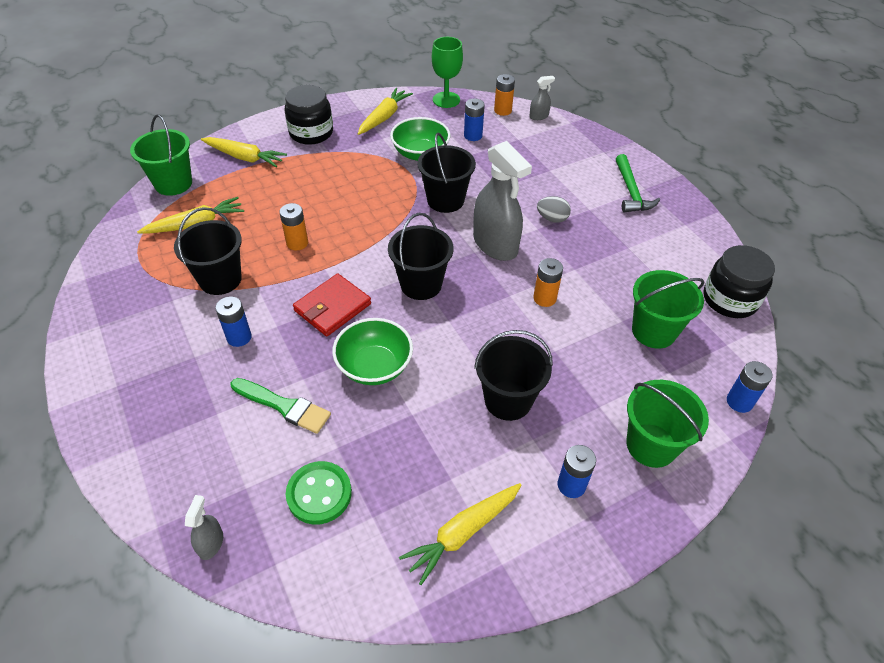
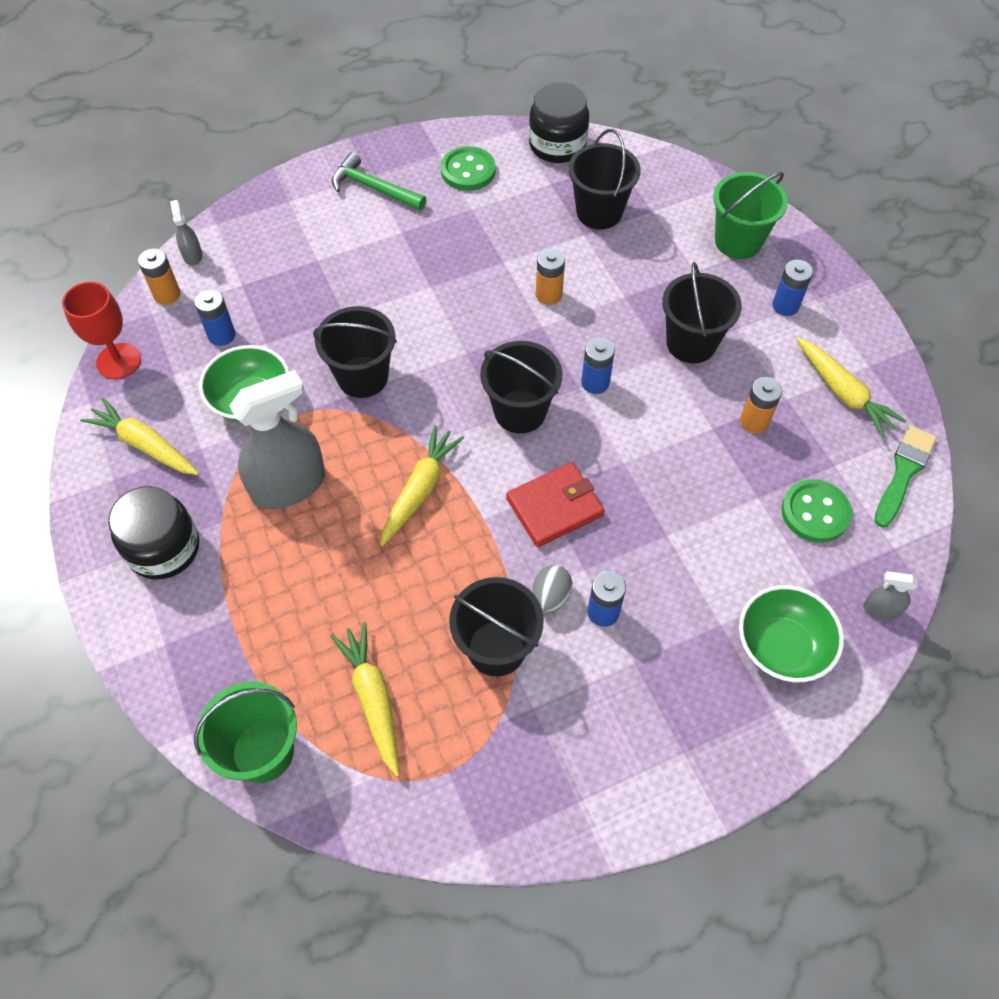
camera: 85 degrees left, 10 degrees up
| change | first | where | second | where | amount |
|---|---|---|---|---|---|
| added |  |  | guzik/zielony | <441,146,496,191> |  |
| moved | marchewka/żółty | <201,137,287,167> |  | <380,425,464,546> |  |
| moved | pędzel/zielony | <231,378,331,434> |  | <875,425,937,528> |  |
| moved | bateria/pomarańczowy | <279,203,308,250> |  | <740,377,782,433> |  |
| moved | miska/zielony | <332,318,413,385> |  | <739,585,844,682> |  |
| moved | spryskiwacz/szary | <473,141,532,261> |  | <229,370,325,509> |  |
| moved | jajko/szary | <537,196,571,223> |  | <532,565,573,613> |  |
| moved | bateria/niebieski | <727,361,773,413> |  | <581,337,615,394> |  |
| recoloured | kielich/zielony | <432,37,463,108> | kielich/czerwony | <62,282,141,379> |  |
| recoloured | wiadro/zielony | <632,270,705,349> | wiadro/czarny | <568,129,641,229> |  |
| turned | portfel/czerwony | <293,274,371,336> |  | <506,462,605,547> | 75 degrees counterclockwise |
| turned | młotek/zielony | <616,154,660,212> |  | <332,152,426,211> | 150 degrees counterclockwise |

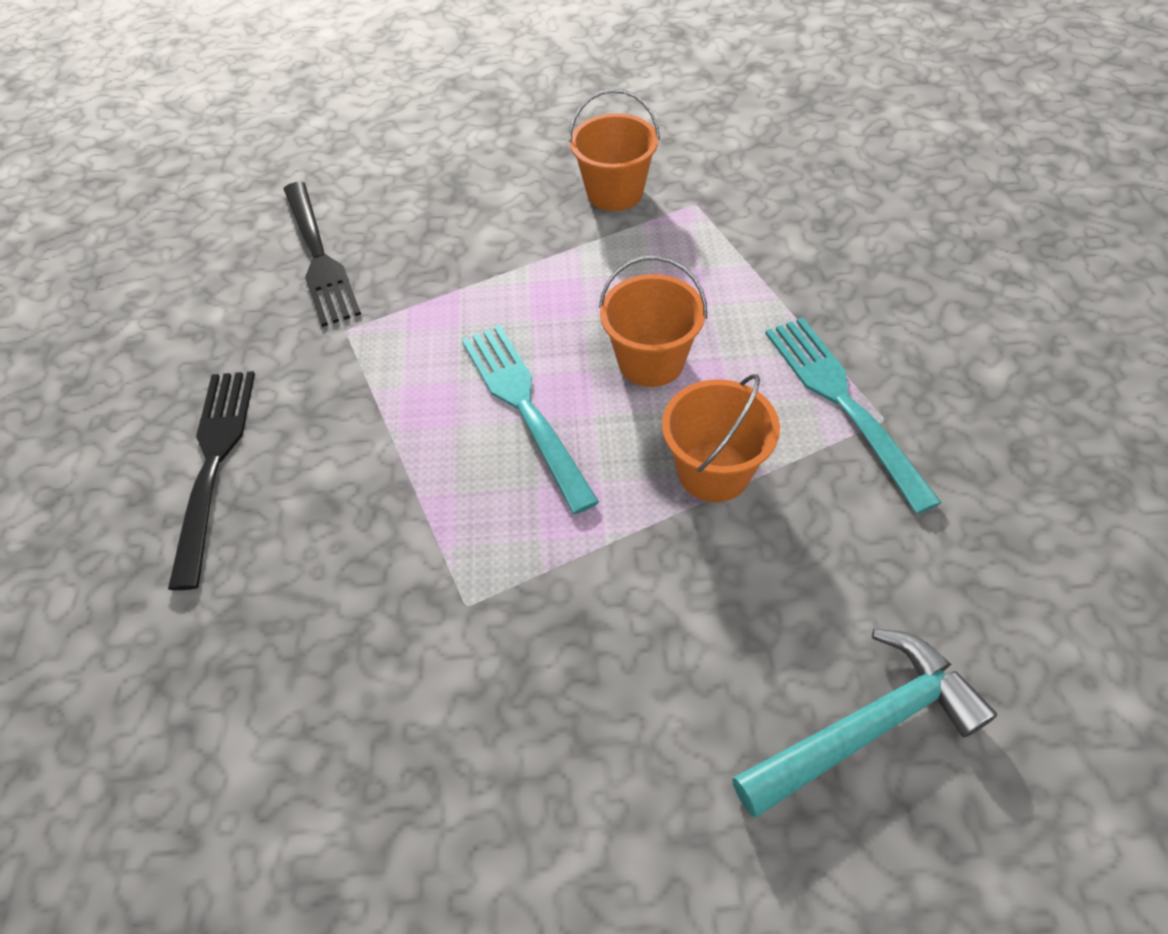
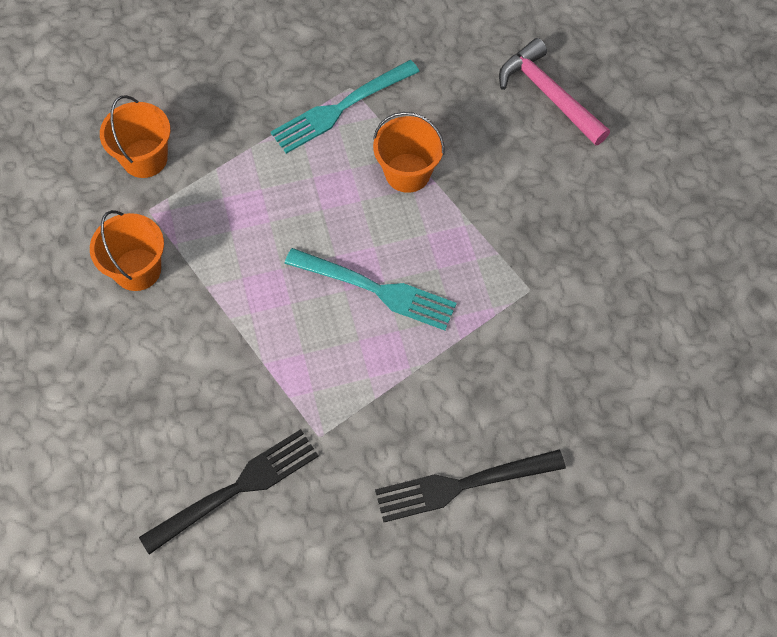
camera: 105 degrees left, 10 degrees up
| change | first | where | second | where | amount |
|---|---|---|---|---|---|
| moved | wiadro/pomarańczowy | <599,256,707,387> |  | <100,95,170,178> |  |
| recoloured | młotek/turkusowy | <732,629,997,817> | młotek/różowy | <499,38,610,146> |  |
| turned | widelec/turkusowy | <462,325,599,514> |  | <284,248,457,330> | 120 degrees counterclockwise |

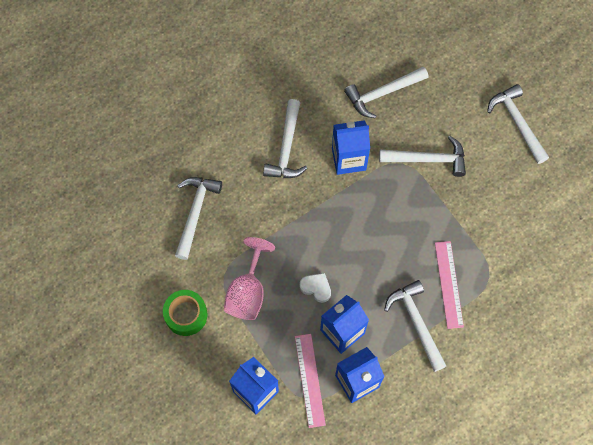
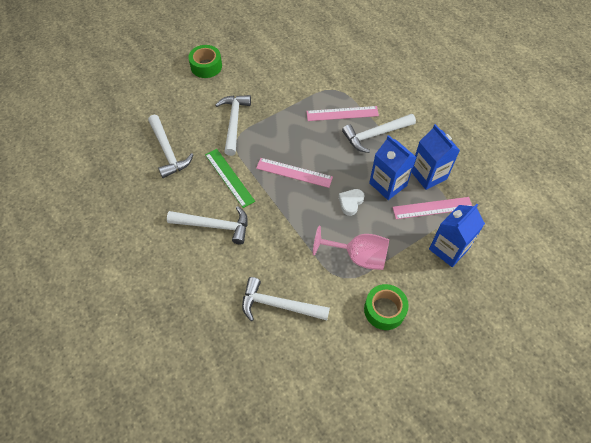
camera: 90 degrees left, 10 degrees down
| change | first | where | second | where | amount |
|---|---|---|---|---|---|
| added |  |  | linijka/różowy | <256,158,333,188> |  |
| replaced | karton mleka/niebieski | <332,120,370,175> | linijka/zielony | <205,149,255,208> |  |
| replaced | młotek/biały | <487,84,549,164> | taśma klejąca/zielony | <188,45,222,78> |  |

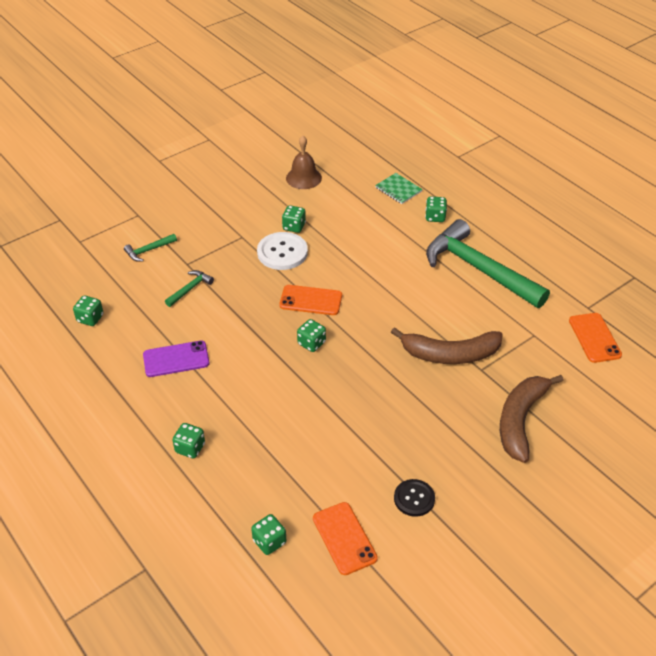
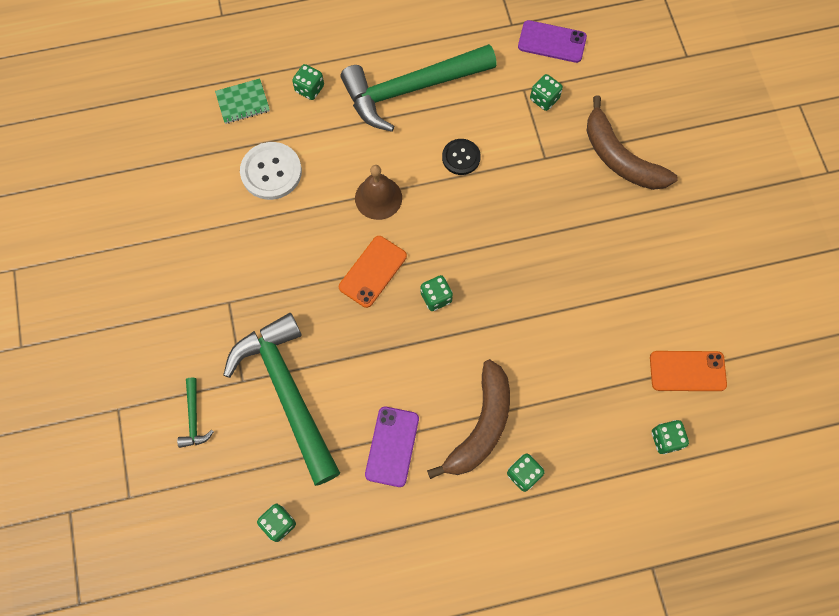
camera: 65 degrees left, 25 degrees up
| change | first | where | second | where | amount |
|---|---|---|---|---|---|
| moved | guzik/biały | <257,232,308,270> |  | <240,142,302,200> |  |
| moved | kostka do gry/zielony | <282,205,306,233> |  | <530,74,563,111> |  |
| moved | dzwonek/brązowy | <286,136,322,189> |  | <355,165,402,220> |  |
| moved | banan/brązowy | <391,327,503,364> |  | <427,359,510,479> |  |
| moved | guzik/czarny | <394,479,435,517> |  | <442,139,481,175> |  |
| recoloured | telefon/pomarańczowy | <569,313,622,363> | telefon/fioletowy | <518,20,587,63> |  |
| resized | młotek/zielony | <165,270,214,307> |  | <223,313,340,486> | x2.49 |

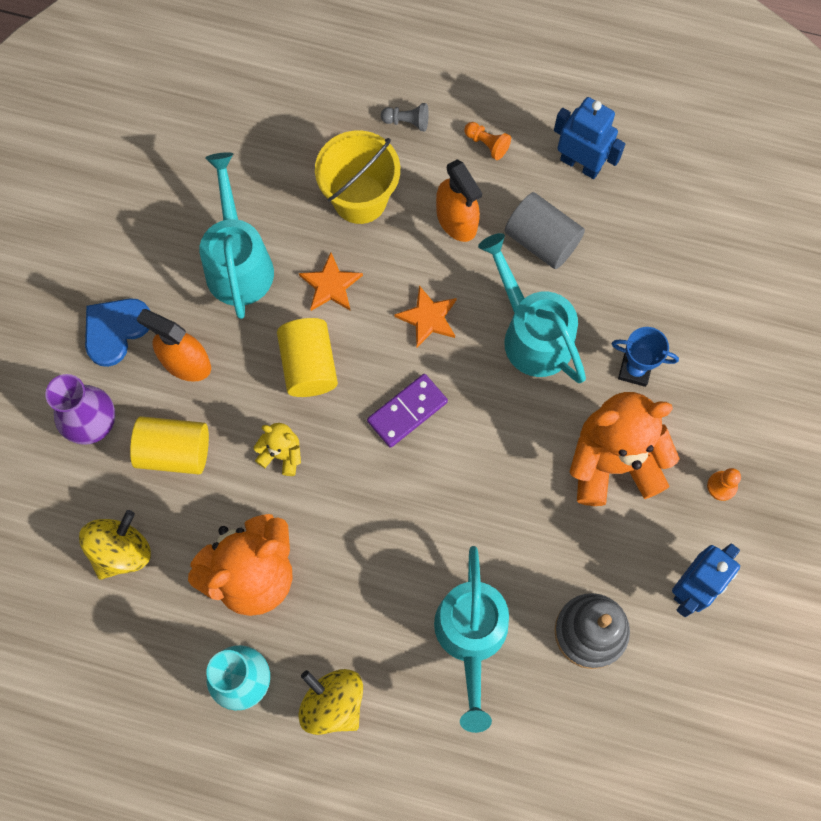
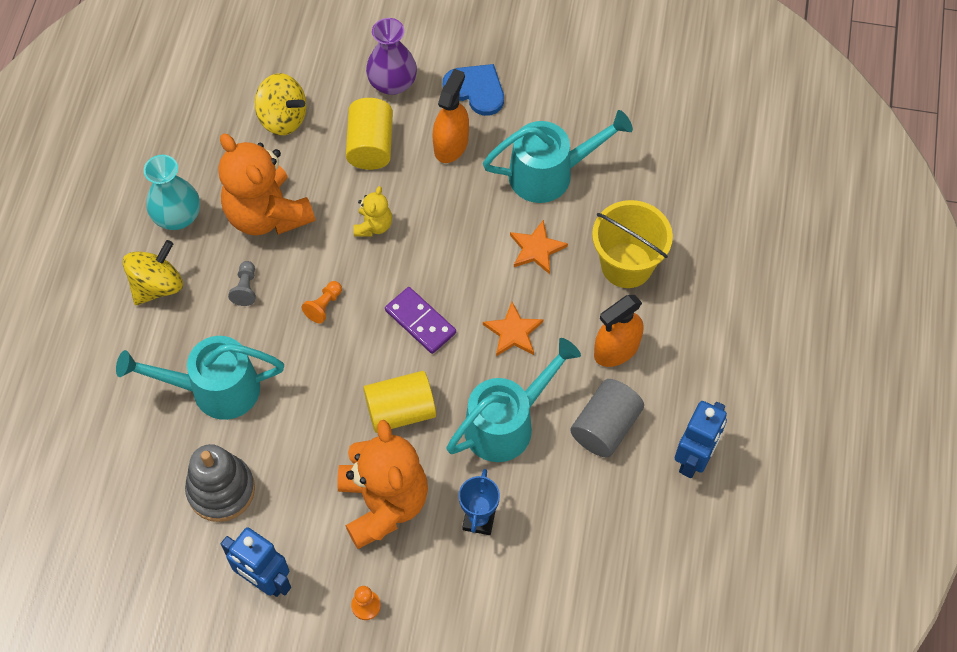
camera: 85 degrees right, 10 degrees down
| change | first | where | second | where | amount |
|---|---|---|---|---|---|
| moved | walec/żółty | <277,318,338,397> |  | <363,371,436,433> |  |
| moved | pionek/szary | <381,103,429,131> |  | <228,261,256,306> |  |
| moved | pionek/pomarańczowy | <464,122,511,160> |  | <302,281,342,324> |  |

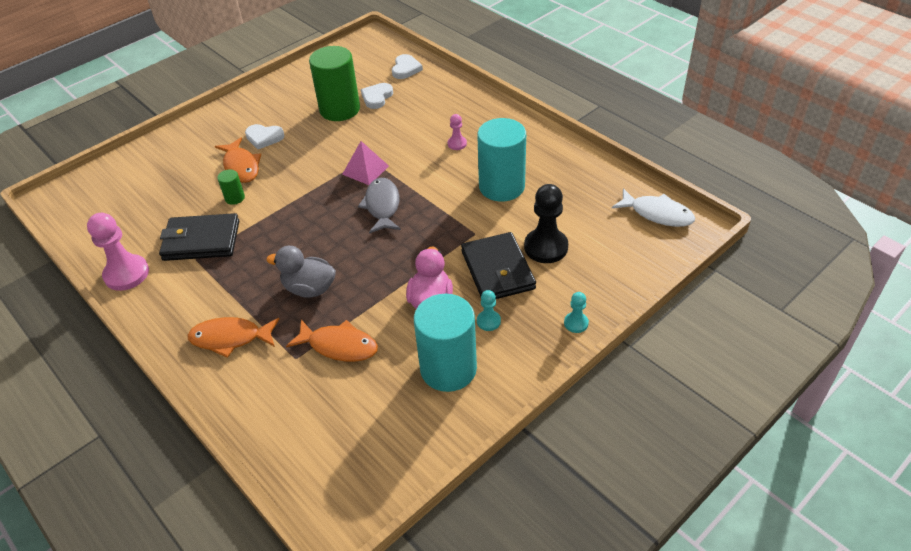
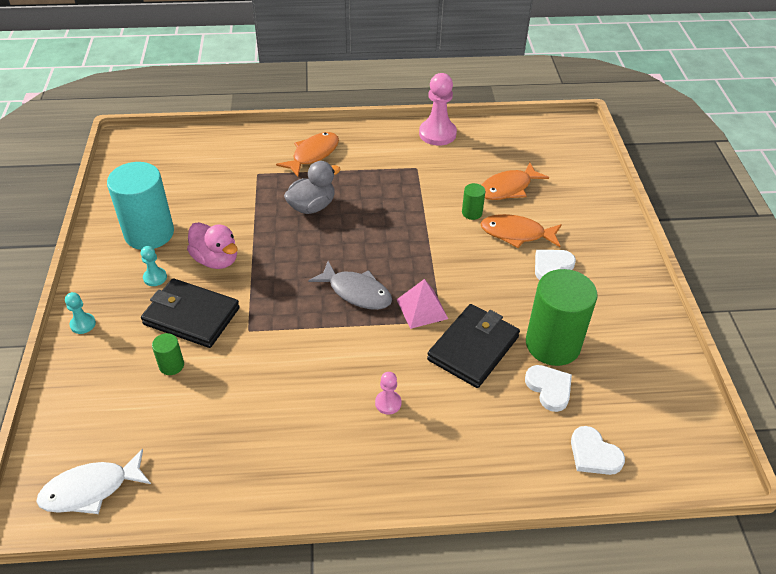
camera: 125 degrees right, 0 degrees up
| change | first | where | second | where | amount |
|---|---|---|---|---|---|
| removed | walec/turkusowy | <477,118,526,202> |  |  |  |
| moved | portfel/czarny | <159,213,239,261> |  | <427,304,520,388> |  |
| moved | ryba/pomarańczowy | <286,319,378,362> |  | <482,162,549,200> |  |
| replaced | pionek/czarny | <524,184,568,263> | walec/zielony | <152,333,184,375> |  |

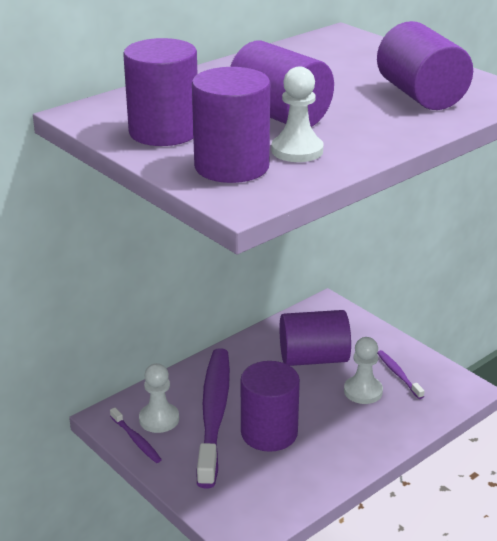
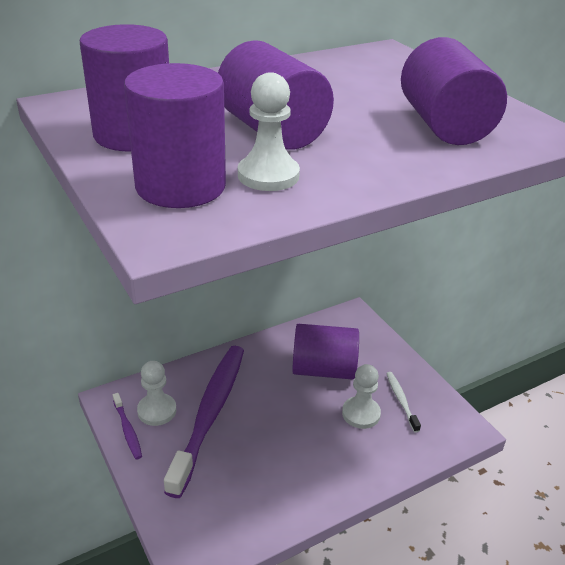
camera: 10 degrees right, 5 degrees up
| change | first | where | second | where | amount |
|---|---|---|---|---|---|
| removed | walec/fioletowy | <241,361,300,452> |  |  |  |
| recoloured | szczoteczka do zębów/fioletowy | <377,350,424,399> | szczoteczka do zębów/biały | <386,372,421,432> |  |

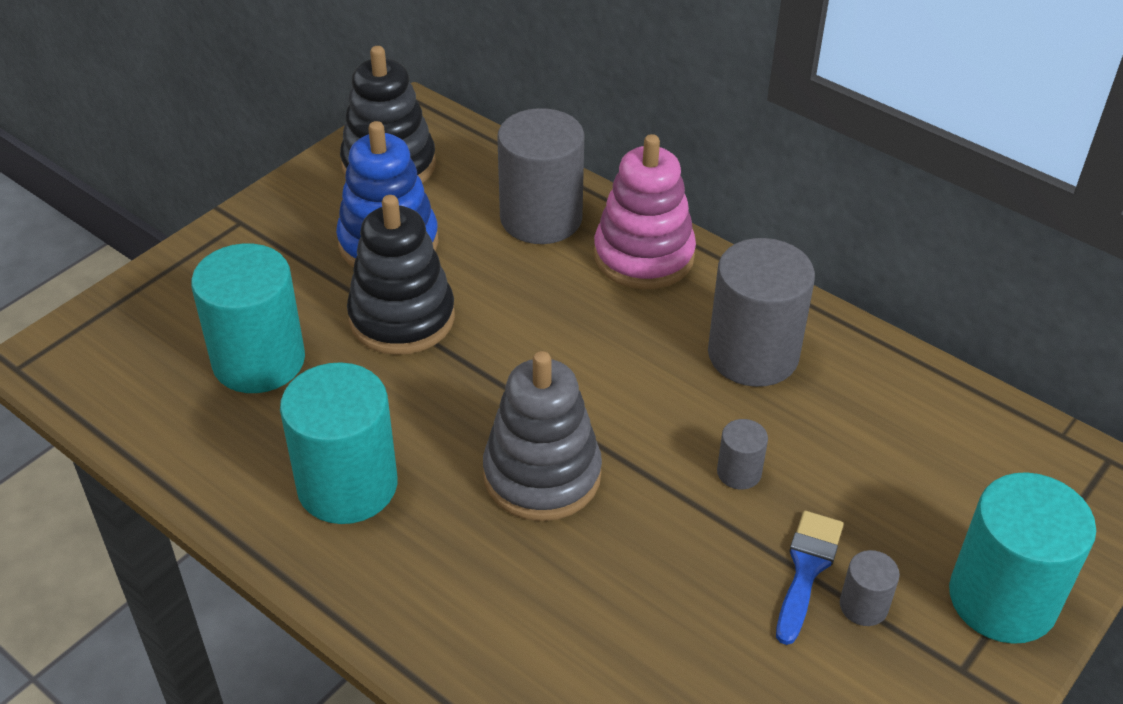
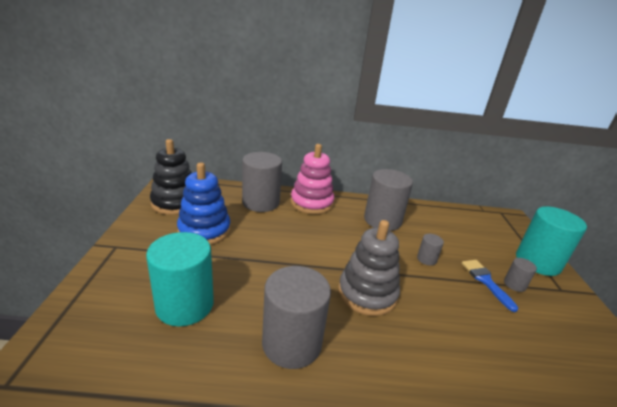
camera: 40 degrees left, 15 degrees down
| change | first | where | second | where | amount |
|---|---|---|---|---|---|
| removed | zabawka nakładanka/czarny | <347,195,455,355> |  |  |  |
| recoloured | walec/turkusowy | <280,362,397,524> | walec/szary | <262,266,331,369> |  |

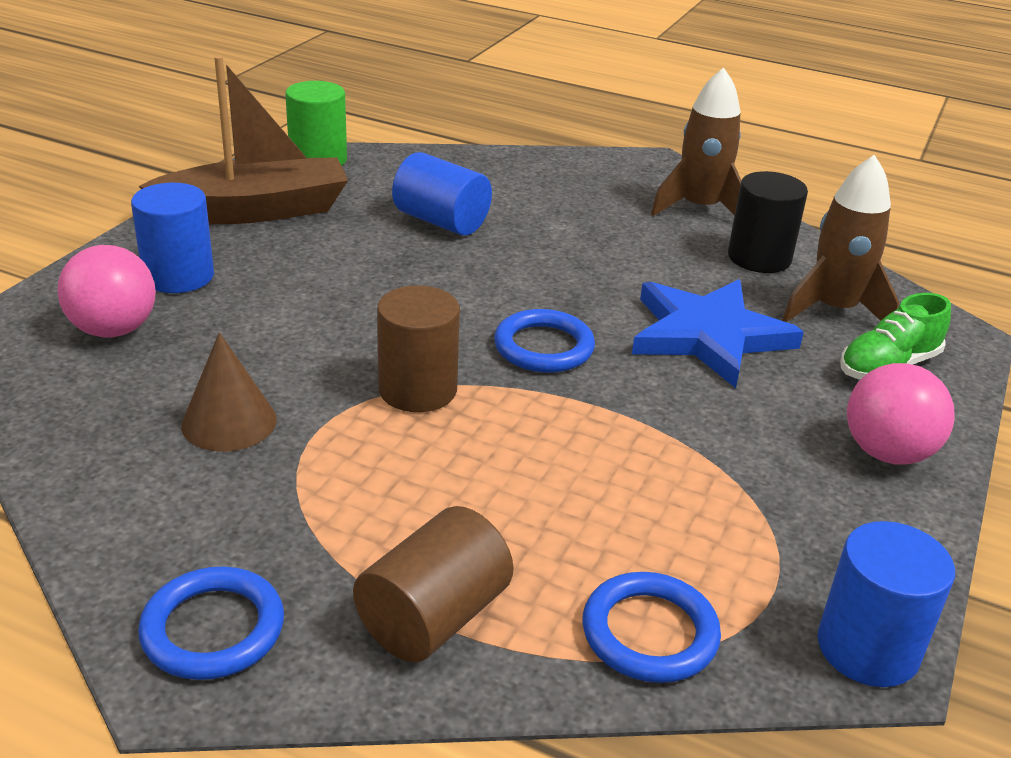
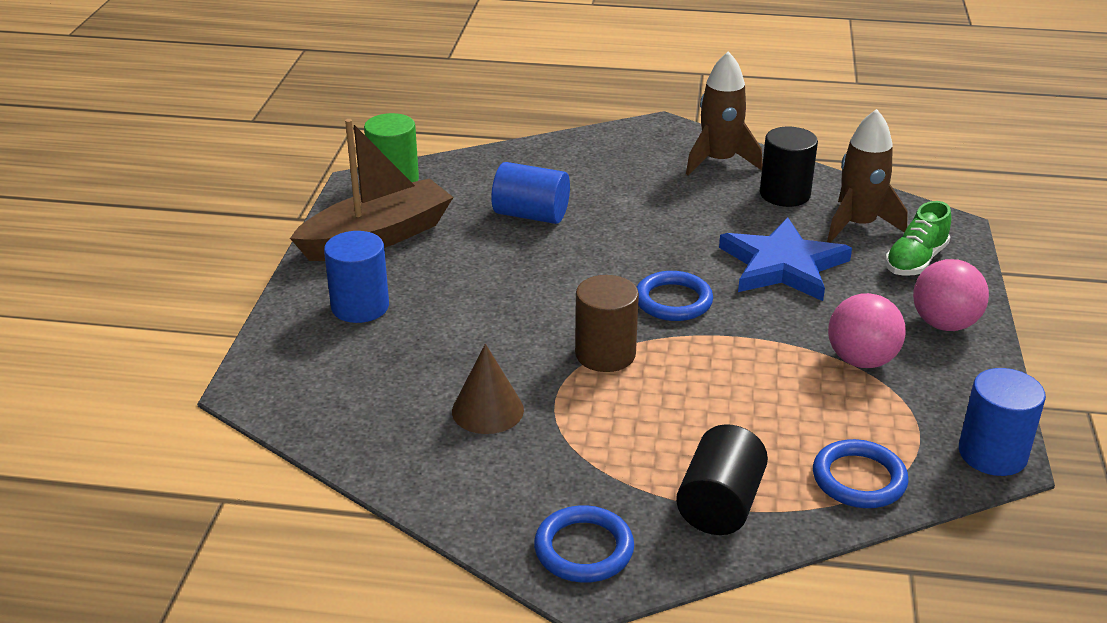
camera: 15 degrees left, 0 degrees up
| change | first | where | second | where | amount |
|---|---|---|---|---|---|
| moved | piłka/różowy | <57,245,156,338> |  | <828,293,906,368> |  |
| recoloured | walec/brązowy | <353,506,514,662> | walec/czarny | <676,424,768,535> |  |

